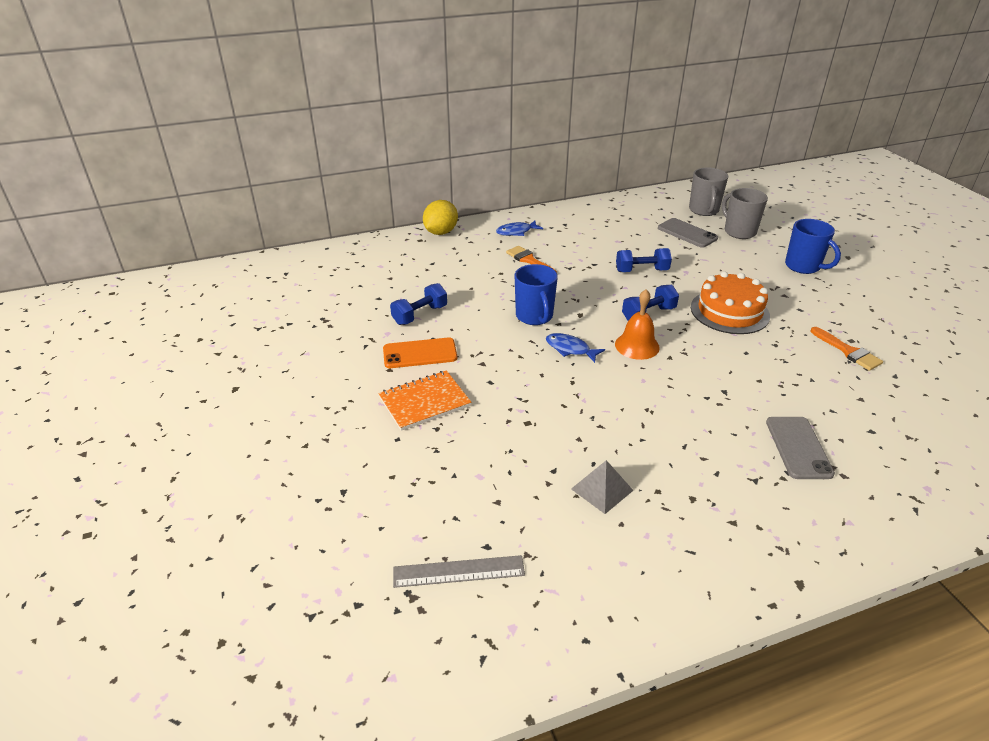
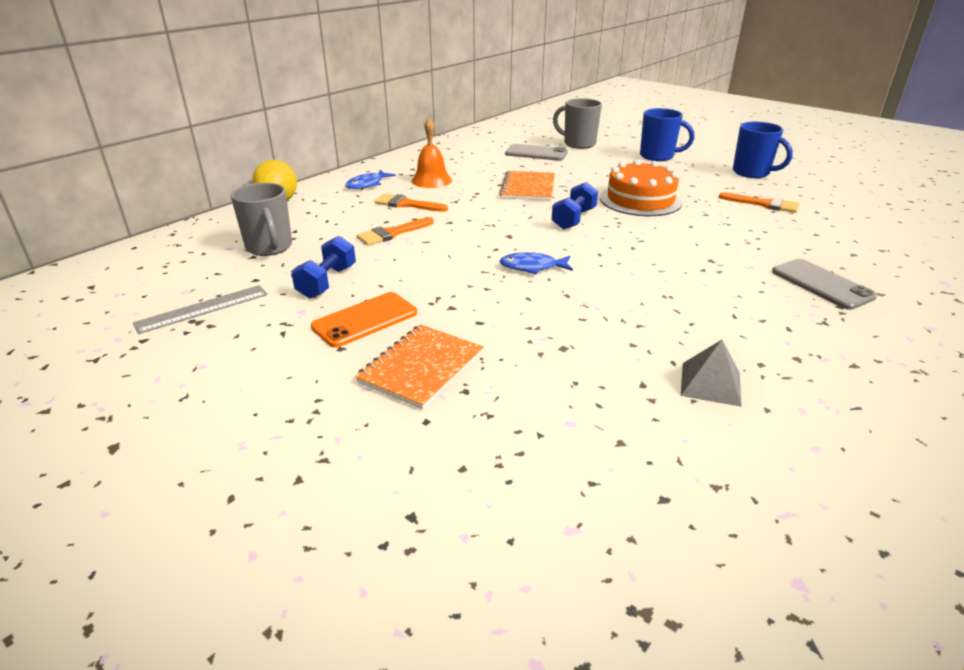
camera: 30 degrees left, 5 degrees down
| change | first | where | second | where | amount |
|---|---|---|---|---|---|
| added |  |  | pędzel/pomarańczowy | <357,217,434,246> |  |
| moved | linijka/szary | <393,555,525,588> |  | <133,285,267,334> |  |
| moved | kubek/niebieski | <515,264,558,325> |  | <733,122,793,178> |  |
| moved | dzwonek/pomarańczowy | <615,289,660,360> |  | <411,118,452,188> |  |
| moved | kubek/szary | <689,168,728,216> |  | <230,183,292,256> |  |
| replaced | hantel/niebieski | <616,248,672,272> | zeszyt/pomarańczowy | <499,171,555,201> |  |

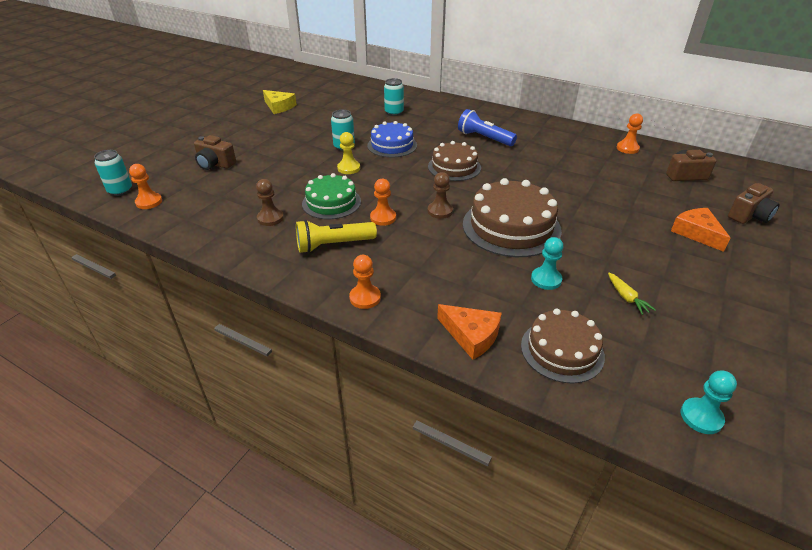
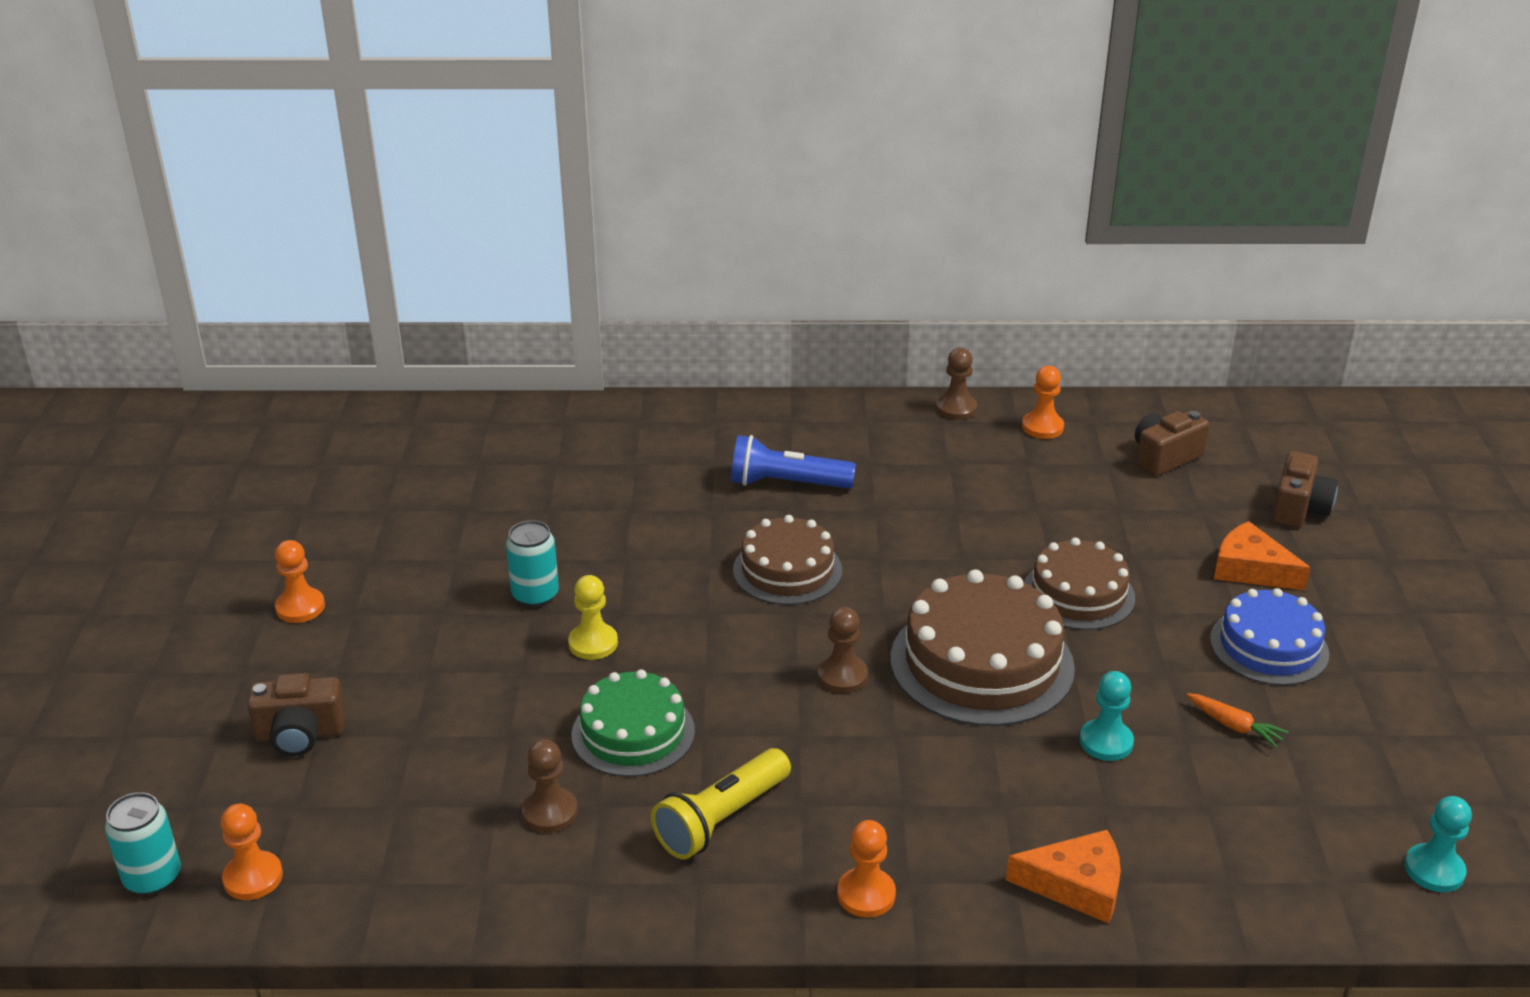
camera: 30 degrees left, 5 degrees down
| change | first | where | second | where | amount |
|---|---|---|---|---|---|
| removed | ser/żółty | <263,90,297,114> |  |  |  |
| removed | puszka/turkusowy | <384,78,404,116> |  |  |  |
| added |  |  | pionek/brązowy | <936,348,977,420> |  |
| moved | tort/niebieski | <367,121,417,158> |  | <1210,588,1329,685> |  |
| moved | pionek/pomarańczowy | <370,179,396,226> |  | <275,540,325,623> |  |
| moved | tort/brązowy | <521,309,605,384> |  | <1024,537,1135,630> |  |
| recoloured | marchewka/żółty | <608,273,656,315> | marchewka/pomarańczowy | <1187,693,1288,748> |  |

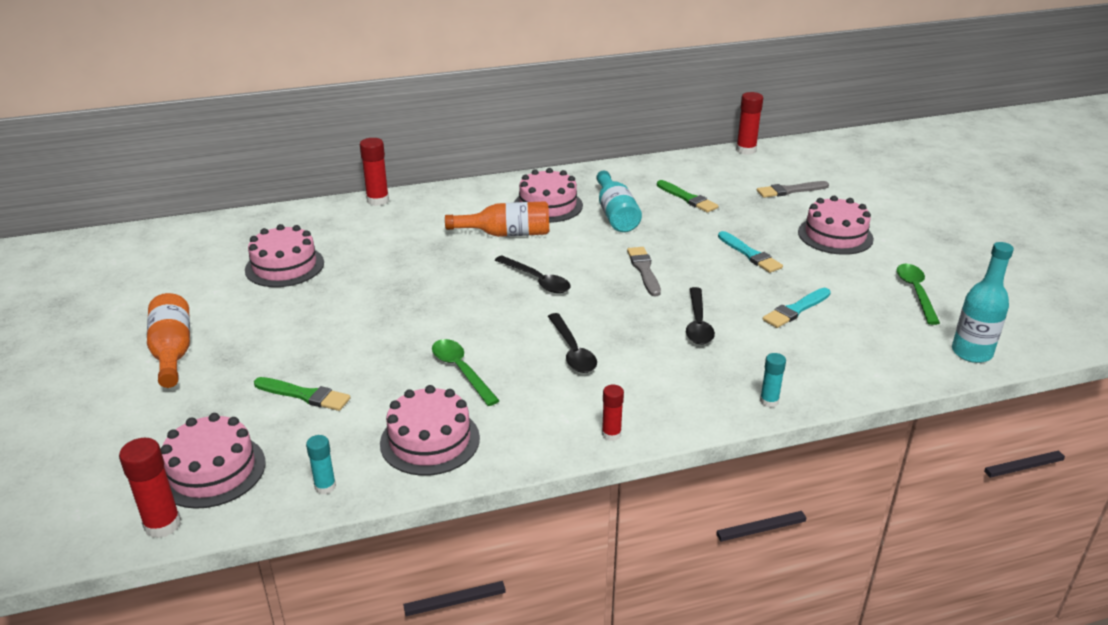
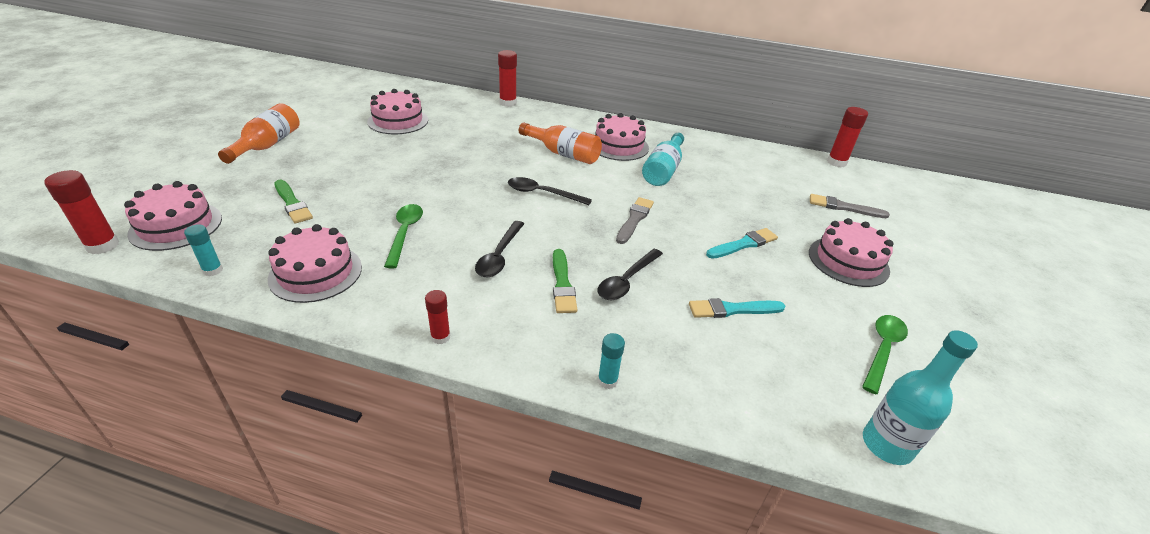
camera: 30 degrees right, 5 degrees up
| change | first | where | second | where | amount |
|---|---|---|---|---|---|
| moved | pędzel/zielony | <657,180,718,213> |  | <553,249,577,313> |  |
| turned | łyżka/czarny | <495,255,571,293> |  | <508,177,592,205> | 120 degrees clockwise |
| turned | pędzel/turkusowy | <718,231,783,273> |  | <706,228,778,259> | 120 degrees counterclockwise |

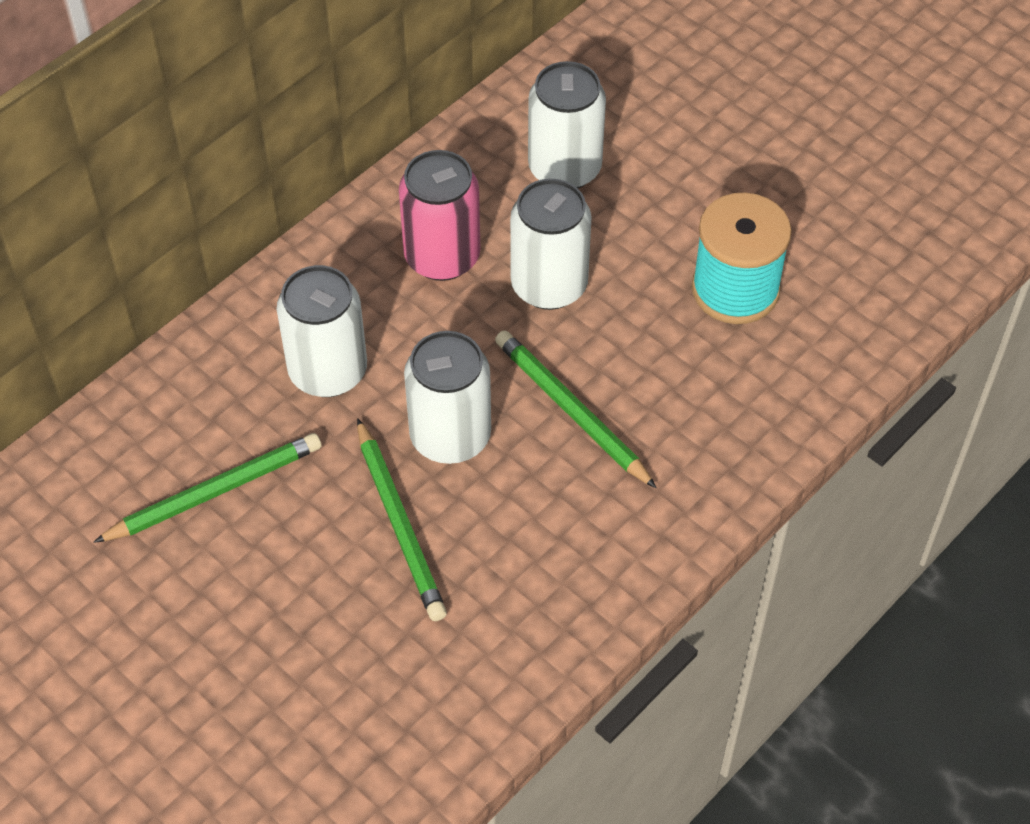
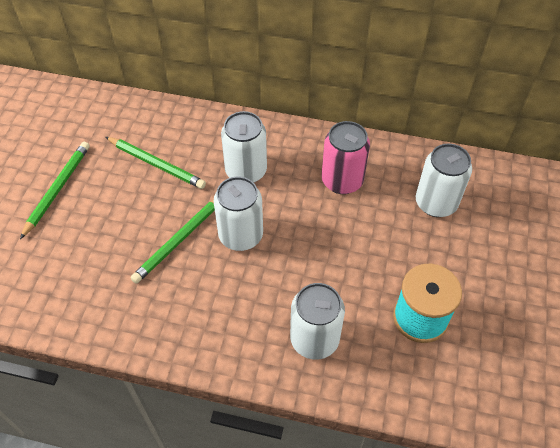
camera: 60 degrees right, 0 degrees up
| change | first | where | second | where | amount |
|---|---|---|---|---|---|
| moved | ołówek/zielony | <495,330,657,488> |  | <20,142,90,239> |  |
| moved | puszka/biały | <510,179,592,310> |  | <290,283,345,360> |  |

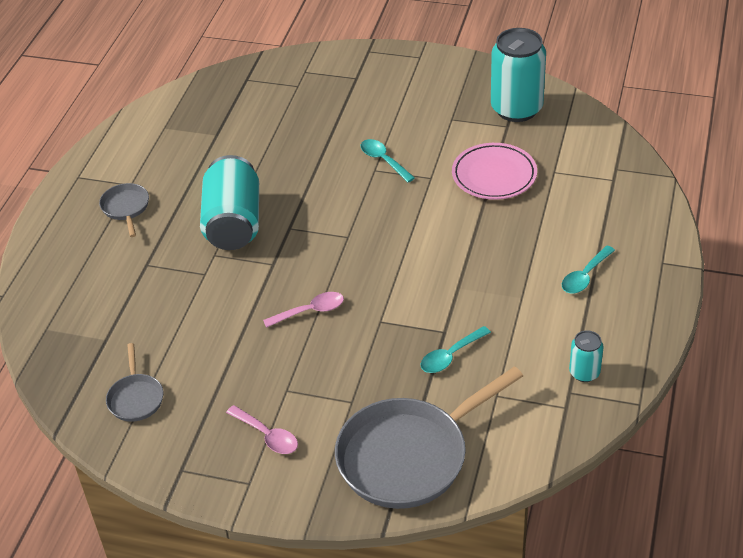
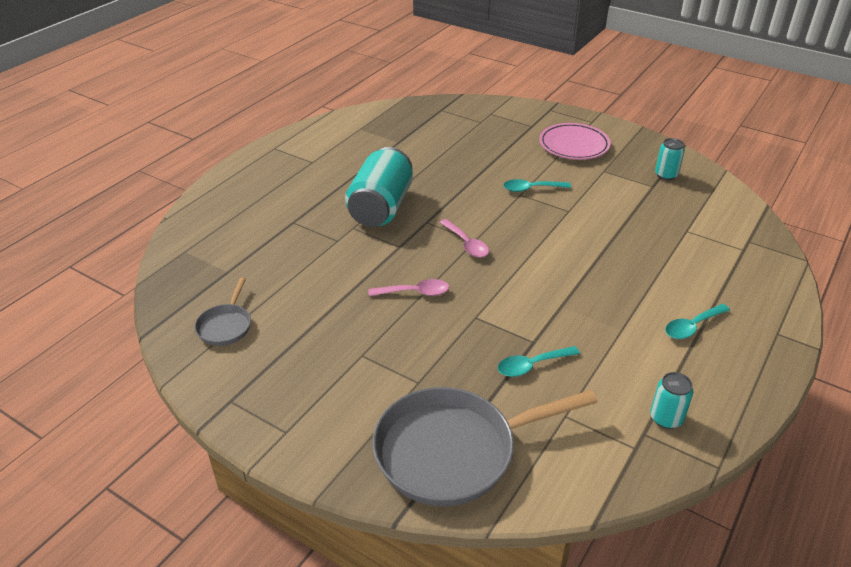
camera: 15 degrees right, 5 degrees down
| change | first | where | second | where | amount |
|---|---|---|---|---|---|
| removed | patelnia/szary | <99,183,149,237> |  |  |  |
| moved | łyżka/różowy | <226,405,298,454> |  | <440,219,489,257> |  |
| moved | talerz/różowy | <452,143,537,200> |  | <539,123,611,160> |  |
| turned | łyżka/turkusowy | <361,139,415,183> |  | <503,179,571,192> | 75 degrees counterclockwise |
| resized | puszka/turkusowy | <491,28,546,122> |  | <655,138,685,180> | x0.48 |

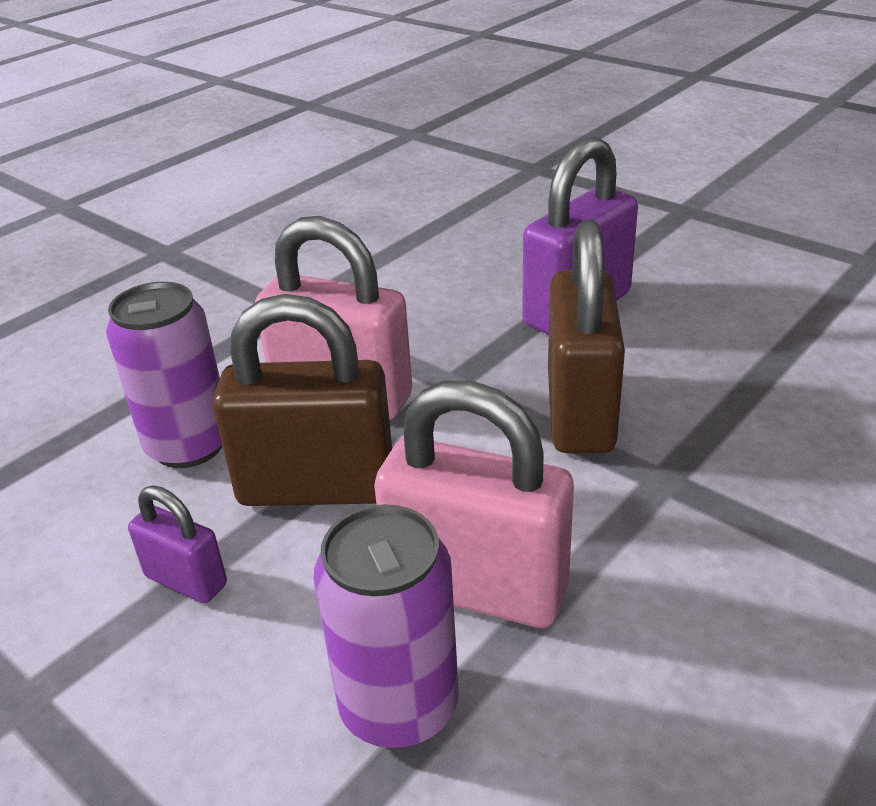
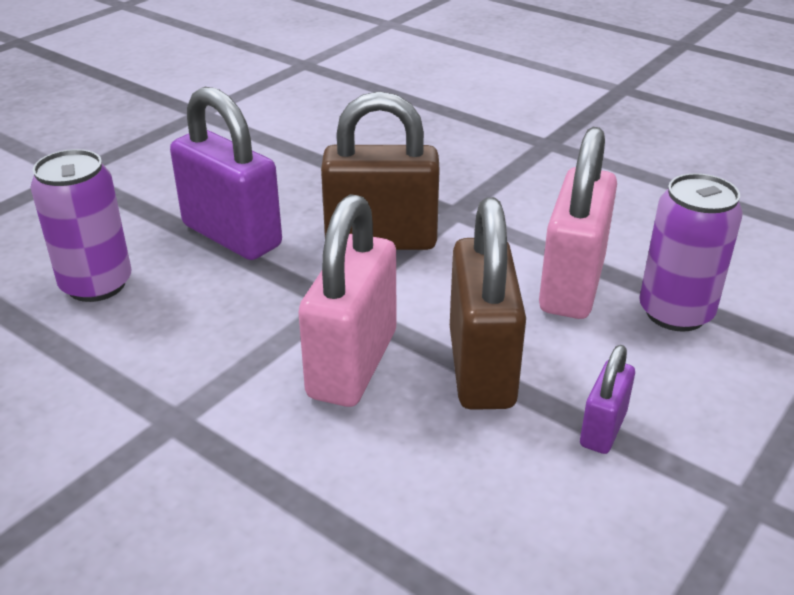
camera: 95 degrees left, 0 degrees up
| change | first | where | second | where | amount |
|---|---|---|---|---|---|
| moved | puszka/fioletowy | <106,282,222,468> |  | <30,149,131,302> |  |

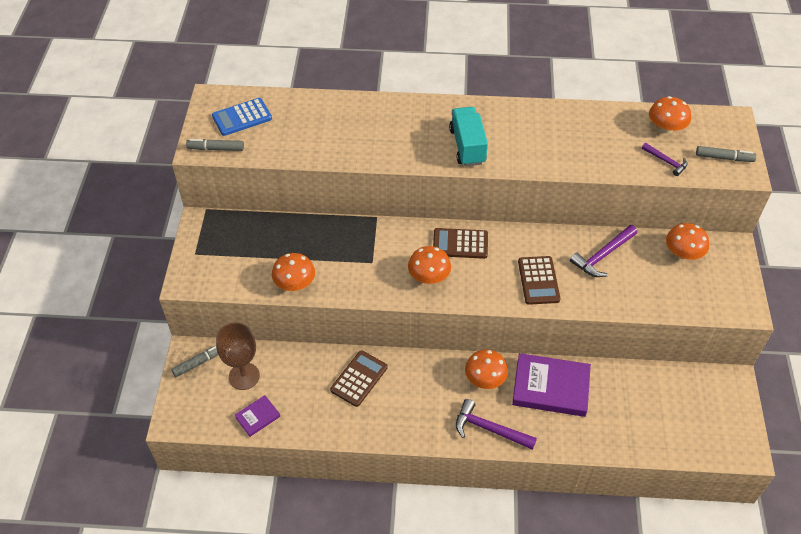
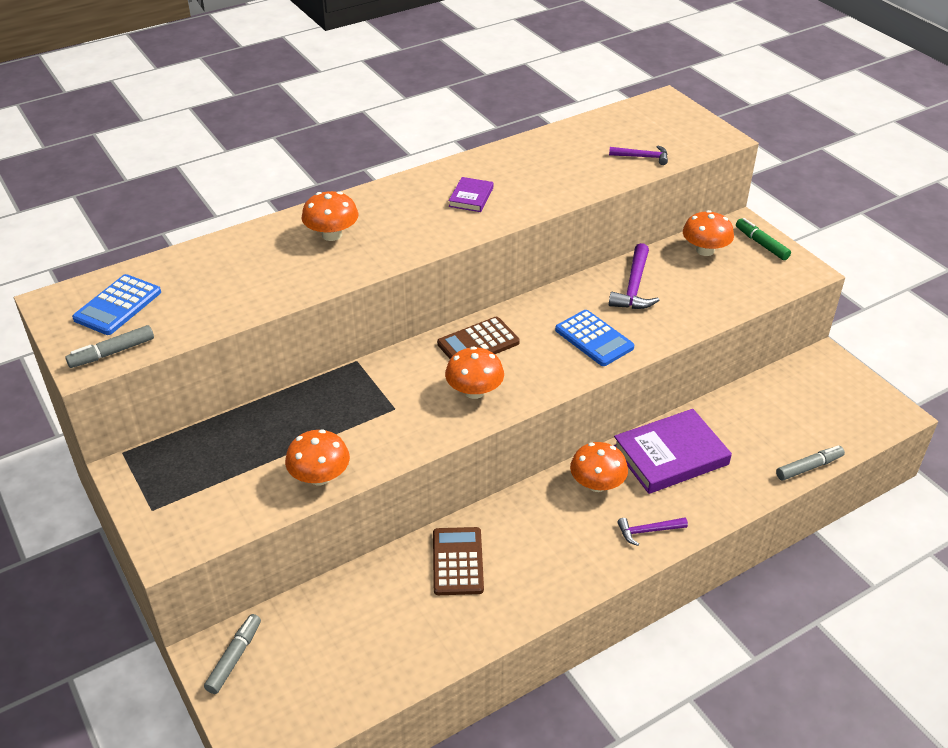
camera: 35 degrees left, 10 degrees down
| change | first | where | second | where | amount |
|---|---|---|---|---|---|
| removed | kielich/brązowy | <216,323,260,390> |  |  |  |
| removed | ciężarówka/turkusowy | <449,107,488,166> |  |  |  |
| added |  |  | flamaster/zielony | <736,218,791,260> |  |
| moved | książka/fioletowy | <235,395,280,437> |  | <449,177,493,212> |  |
| moved | grzyb/pomarańczowy | <649,96,691,134> |  | <302,191,359,241> |  |
| moved | flamaster/szary | <696,146,757,162> |  | <776,446,845,481> |  |
| recoloured | kalkulator/brązowy | <518,256,561,305> | kalkulator/niebieski | <555,310,634,366> |  |
| resized | młotek/fioletowy | <456,399,537,450> |  | <617,518,688,546> | x0.62 |

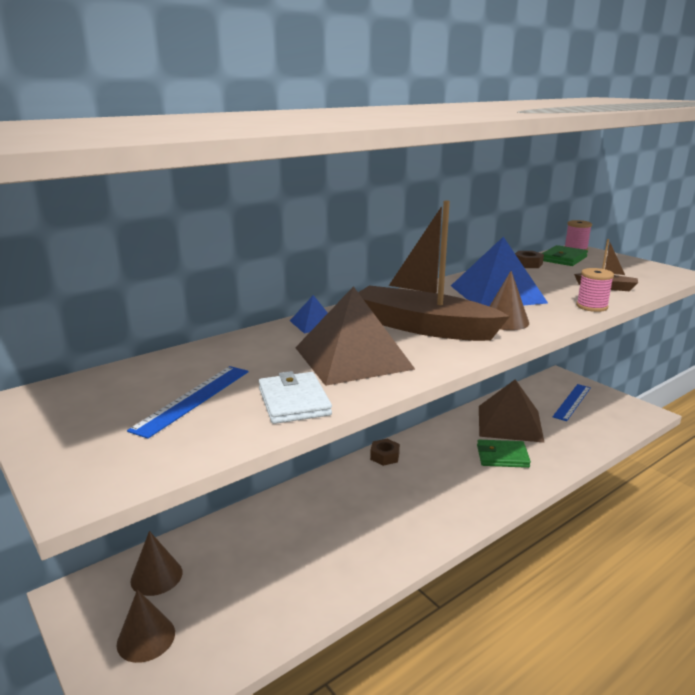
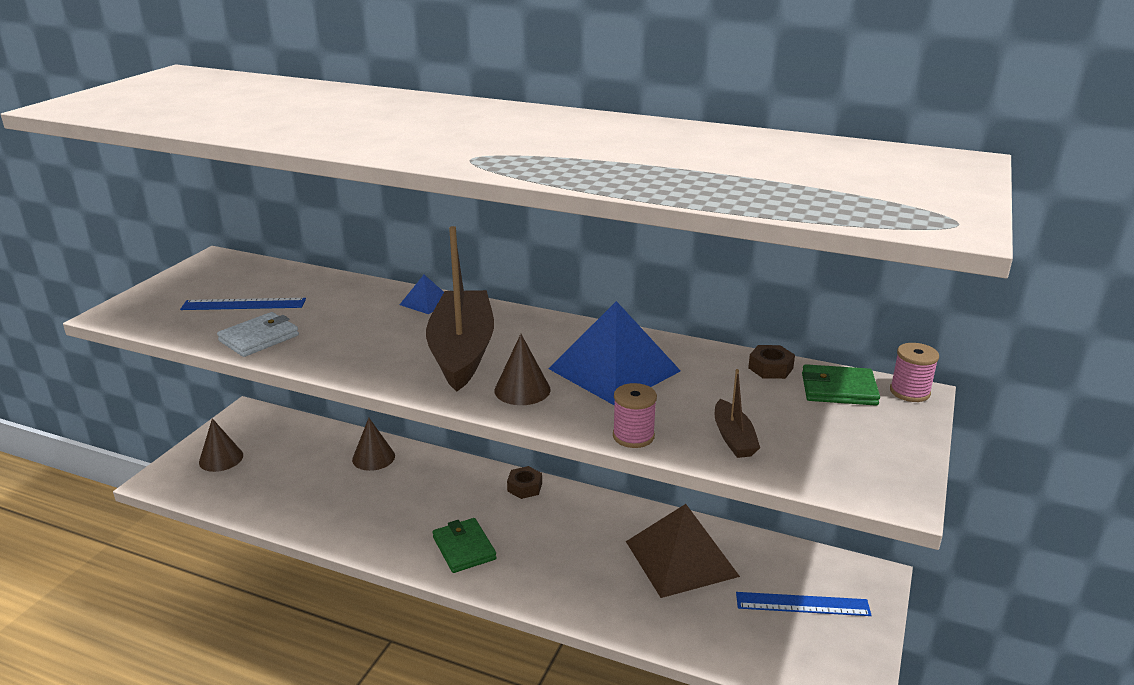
camera: 60 degrees right, 5 degrees up
| change | first | where | second | where | amount |
|---|---|---|---|---|---|
| removed | piramida/brązowy | <295,286,415,386> |  |  |  |
| moved | stożek/brązowy | <130,531,182,596> |  | <352,418,395,471> |  |
| moved | portfel/zielony | <477,440,531,468> |  | <433,518,497,573> |  |

